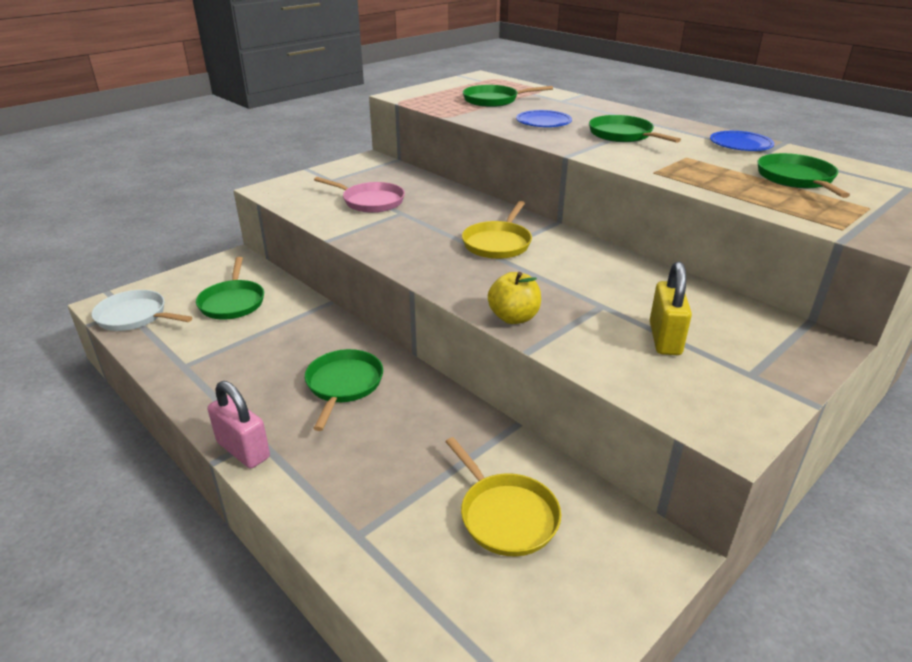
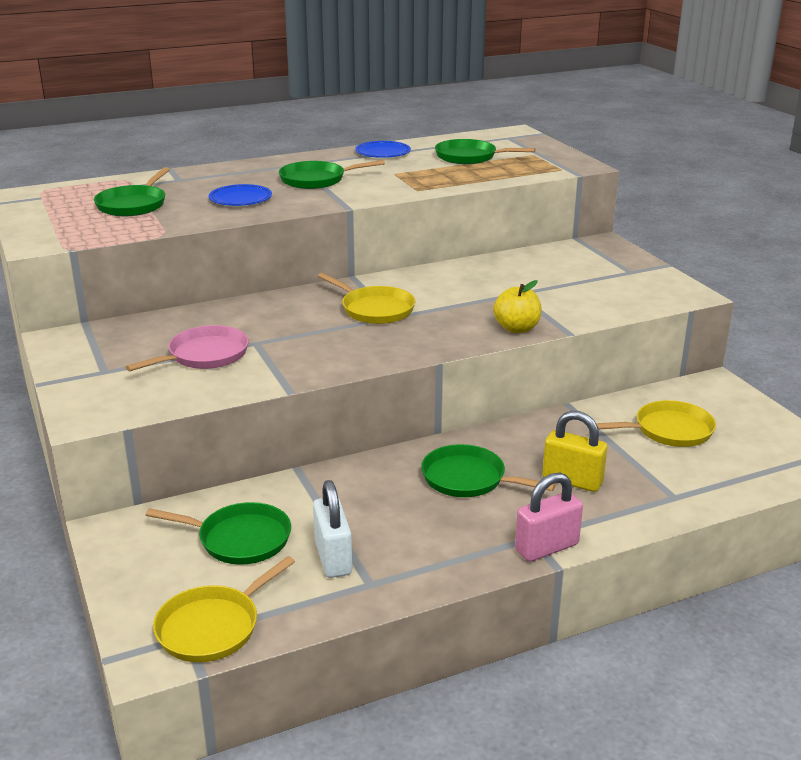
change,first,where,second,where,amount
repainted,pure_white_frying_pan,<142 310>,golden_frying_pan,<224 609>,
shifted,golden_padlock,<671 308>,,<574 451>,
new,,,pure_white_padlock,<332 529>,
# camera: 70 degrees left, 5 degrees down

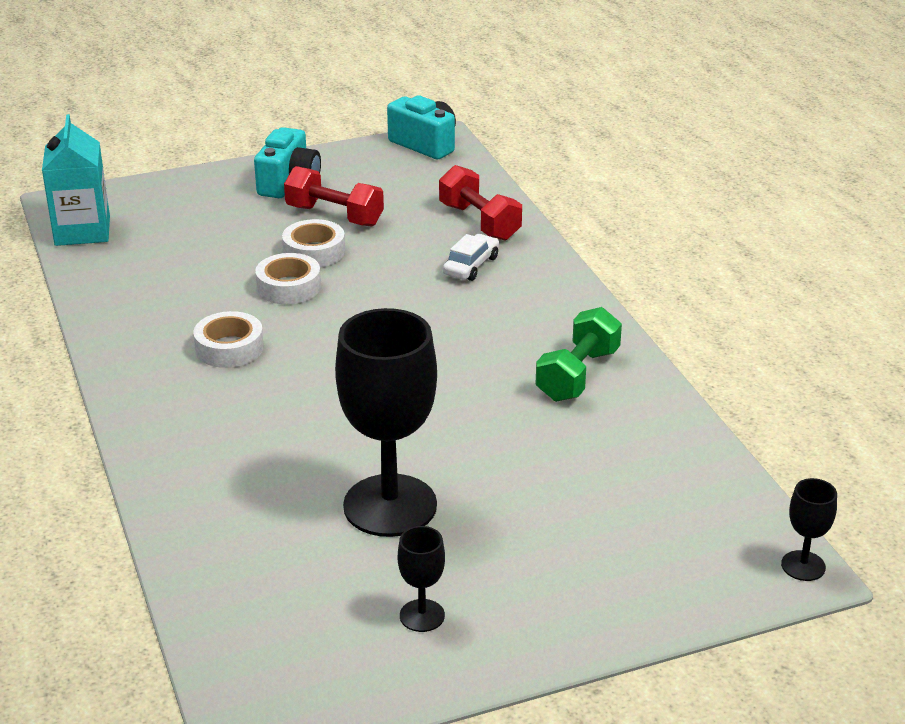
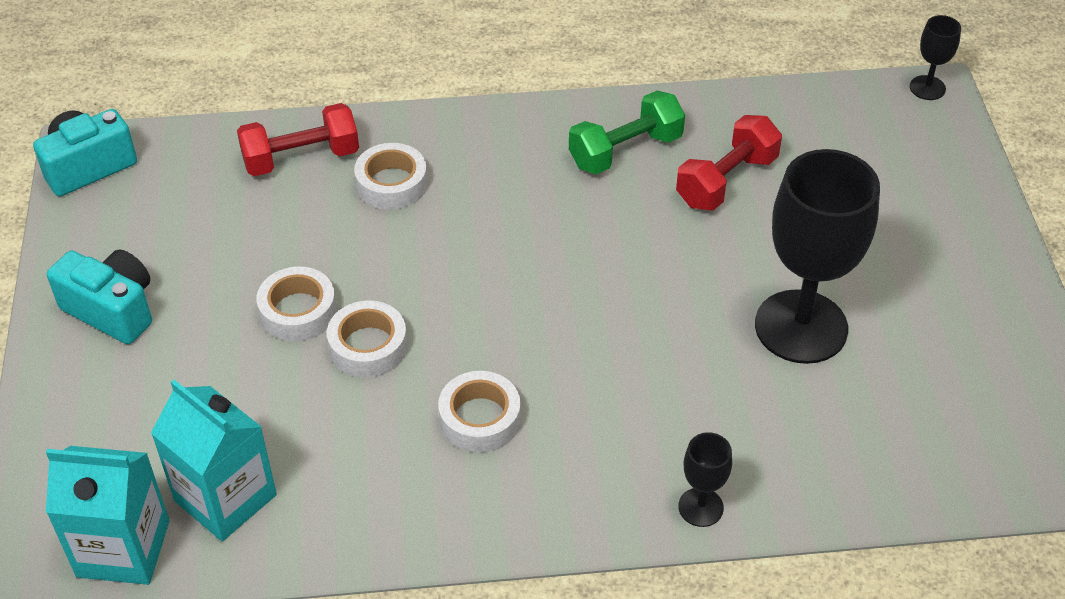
change,first,where,second,where,amount
shifted,scarlet_hand_weight,<334 196>,,<729 163>,
shifted,ebony_goblet,<421 579>,,<705 479>,
swapped,pure_white_car,<471 257>,pure_white_sticky_tape,<391 176>,
rotated,leaf-green_hand_weight,<579 354>,,<627 132>,75 degrees counterclockwise
new,,,turquoise_milk_carton,<214 460>,
# camera: 75 degrees left, 15 degrees up

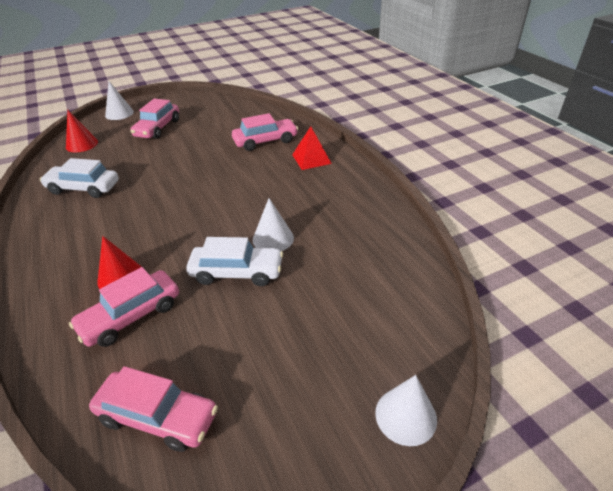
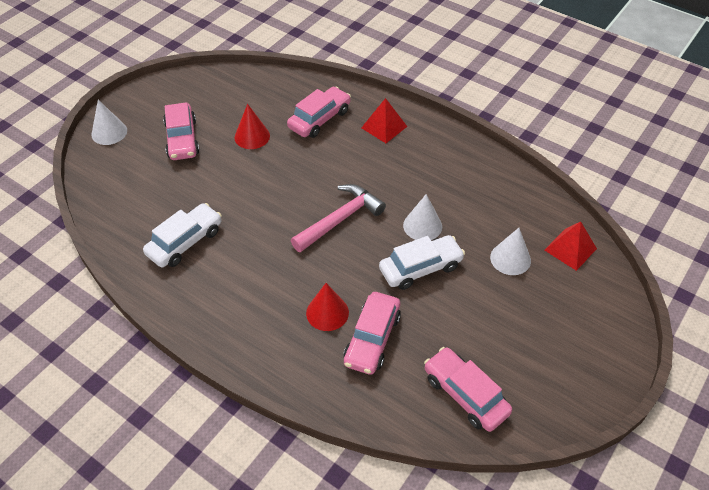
change,first,where,second,where,amount
rotated,pure_white_car,<79 178>,,<182 235>,150 degrees clockwise
shifted,scarlet_cone,<82 131>,,<252 126>,
rotated,pink_car,<153 409>,,<468 389>,120 degrees counterclockwise
shifted,pure_white_cone,<406 410>,,<510 251>,
new,,,pink_hammer,<338 218>,
new,,,scarlet_pyramid_shape,<570 246>,
# camera: 30 degrees left, 10 degrees up

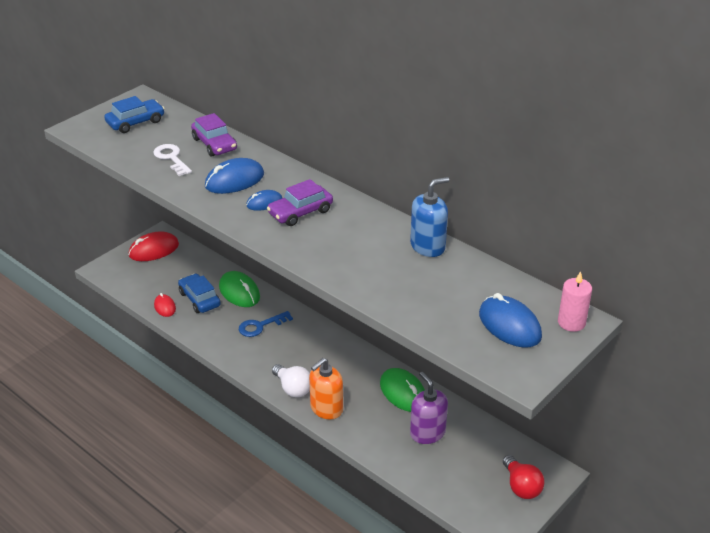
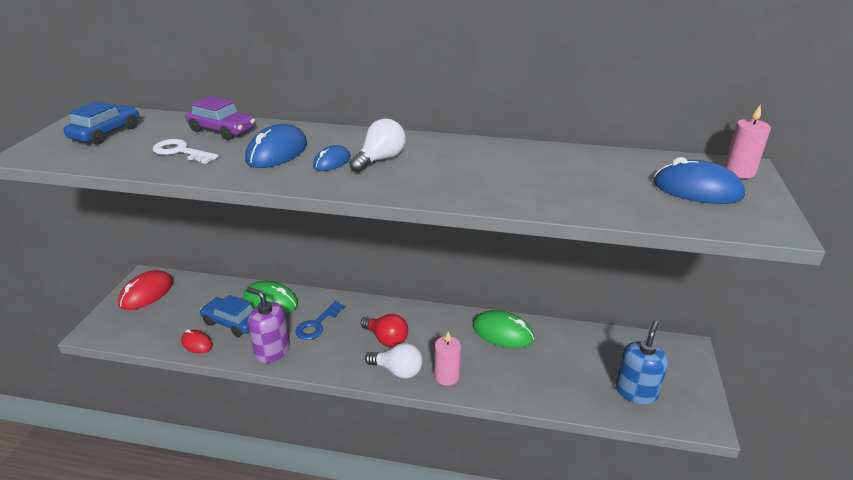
change,first,where,second,where,amount
swapped,royal_purple_car,<300 202>,pure_white_bulb,<377 145>,
swapped,bright_orange_soap_dispenser,<326 389>,pink_wax_candle,<447 359>,
shifted,blue_soap_dispenser,<429 217>,,<642 363>,
shifted,royal_purple_soap_dispenser,<429 407>,,<268 325>,
shifted,scarlet_bulb,<524 477>,,<384 330>,
# camera: 30 degrees left, 5 degrees down

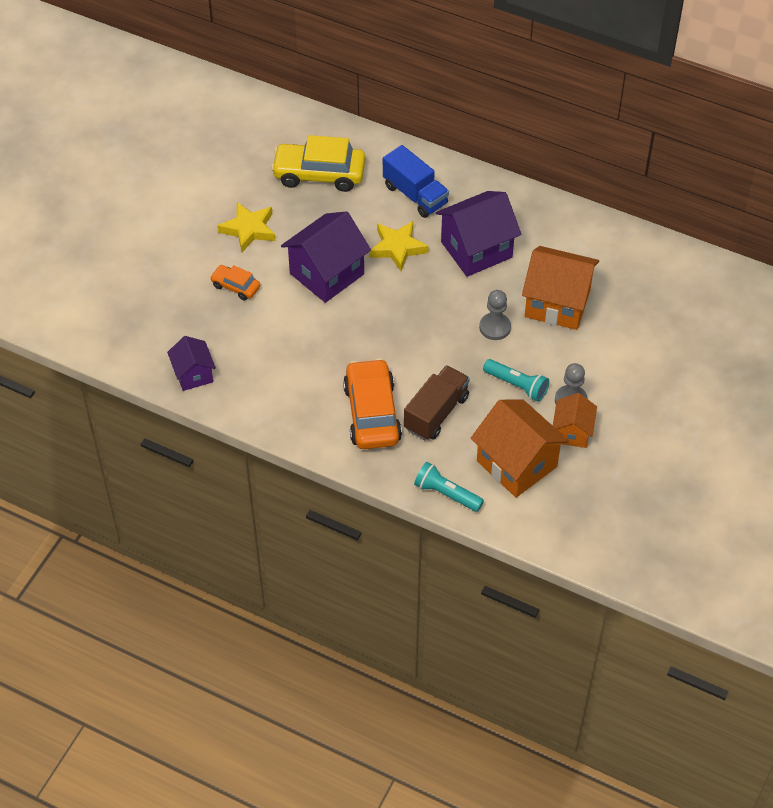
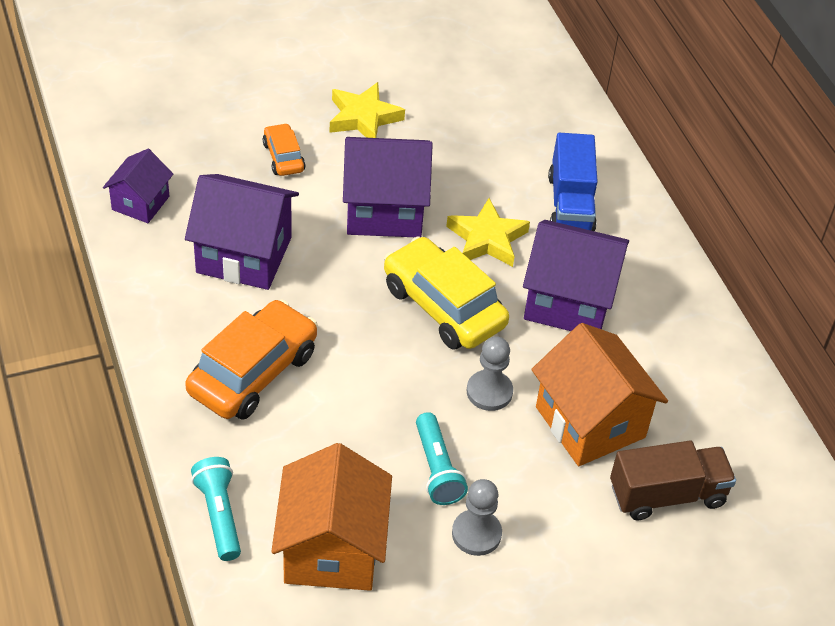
change,first,where,second,where,amount
shifted,golden_car,<318 163>,,<446 293>,
shifted,brown_toy_truck,<437 402>,,<673 480>,
gone,bright_orange_cottage,<575 420>,,,
new,,,royal_purple_cottage,<242 232>,
# camera: 40 degrees right, 5 degrees down

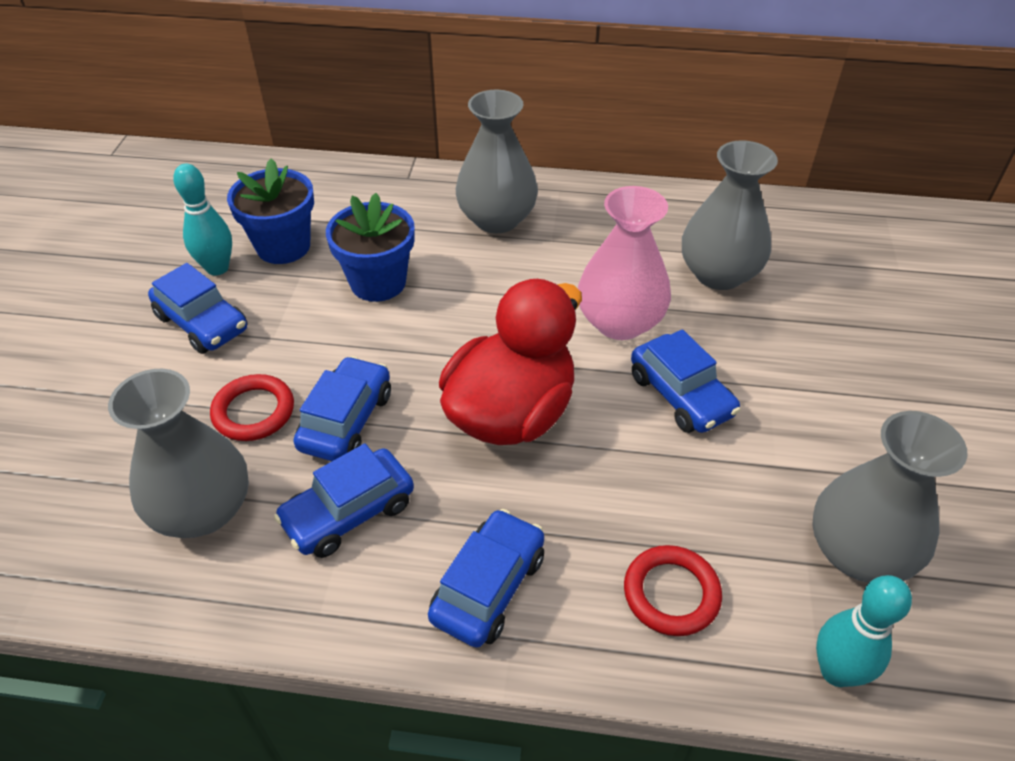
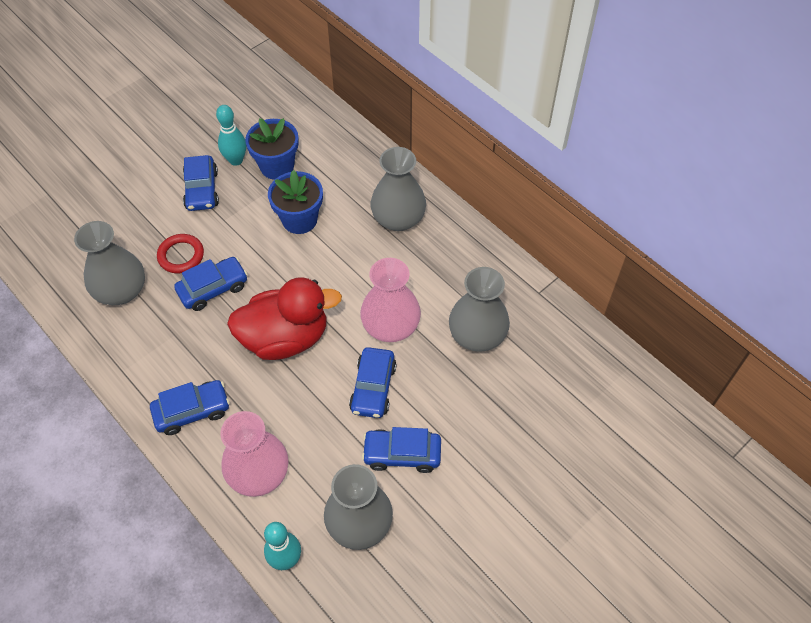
change,first,where,second,where,amount
shifted,blue_car,<344 500>,,<401 450>,
swapped,scarlet_ring,<673 590>,pink_tall_vase,<254 454>,
# camera: 40 degrees right, 10 degrees up

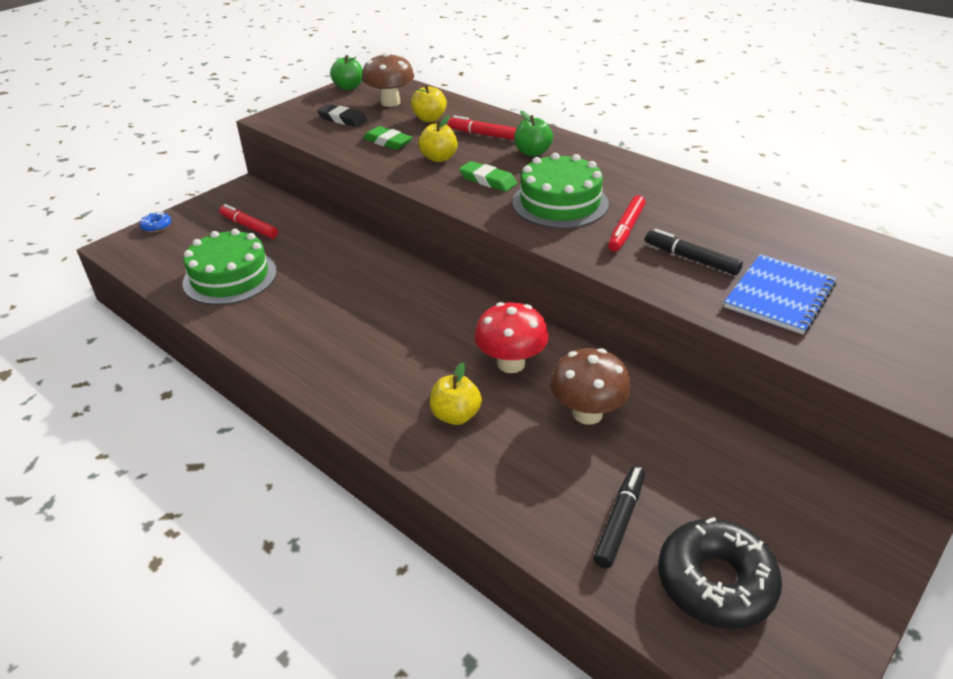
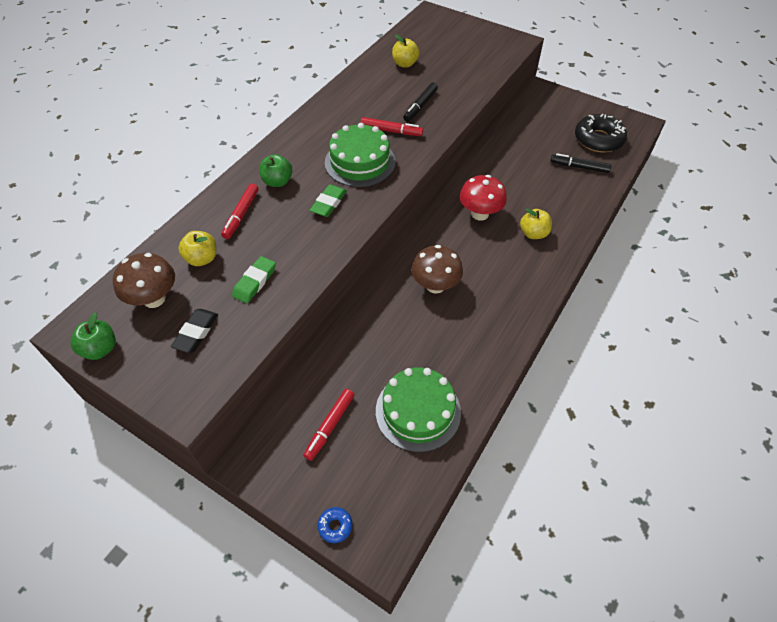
change,first,where,second,where,amount
shifted,golden_apple,<438 138>,,<405 51>,
shifted,brown_mushroom,<590 386>,,<437 269>,
gone,blue_notepad,<780 294>,,,
# camera: 100 degrees left, 15 degrees up

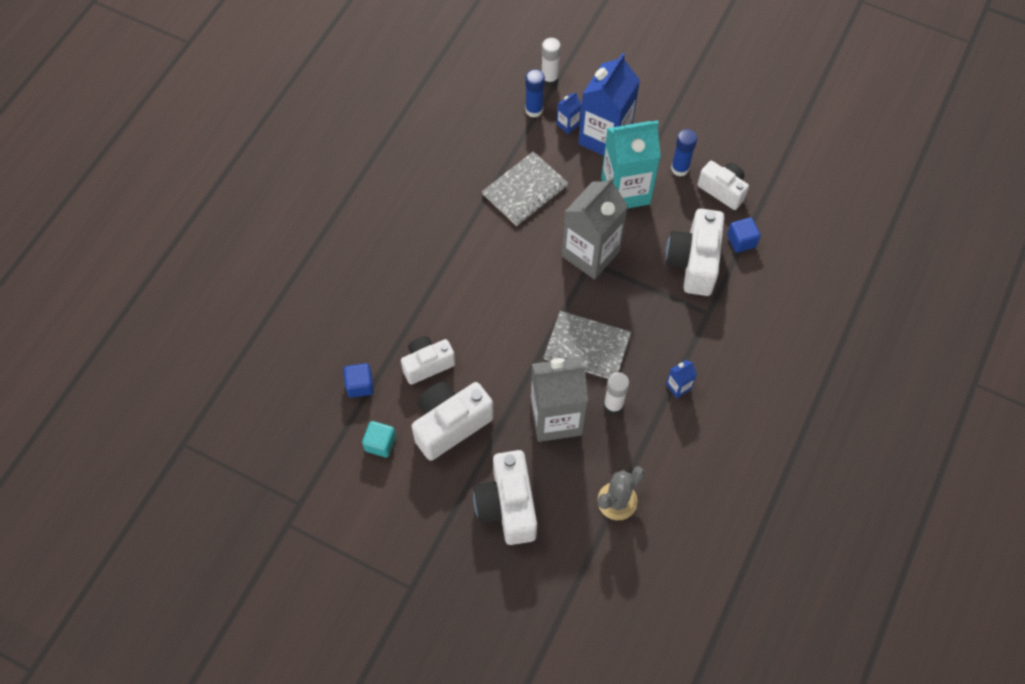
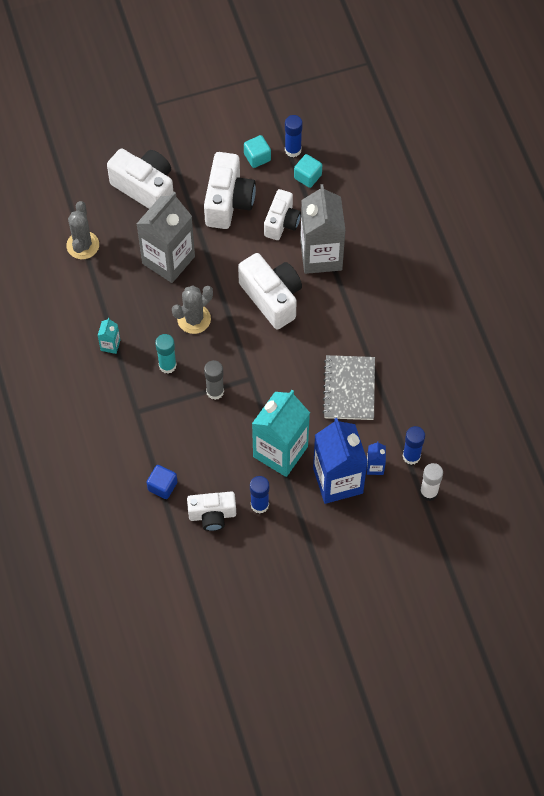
change,first,where,second,where,amount
repainted,blue_cube,<358 380>,turquoise_cube,<308 171>,
swapped,grey_notepad,<587 345>,grey_cactus,<192 309>,
shifted,grey_milk_carton,<595 228>,,<323 229>,
gone,pure_white_glue,<616 393>,,,
shifted,pure_white_compact_camera,<695 252>,,<270 291>,
repainted,blue_milk_carton,<681 379>,turquoise_milk_carton,<109 336>,
new,,,turquoise_glue,<166 354>,
new,,,grey_glue,<214 380>,
new,,,blue_glue,<294 136>,
# camera: 135 degrees right, 0 degrees up

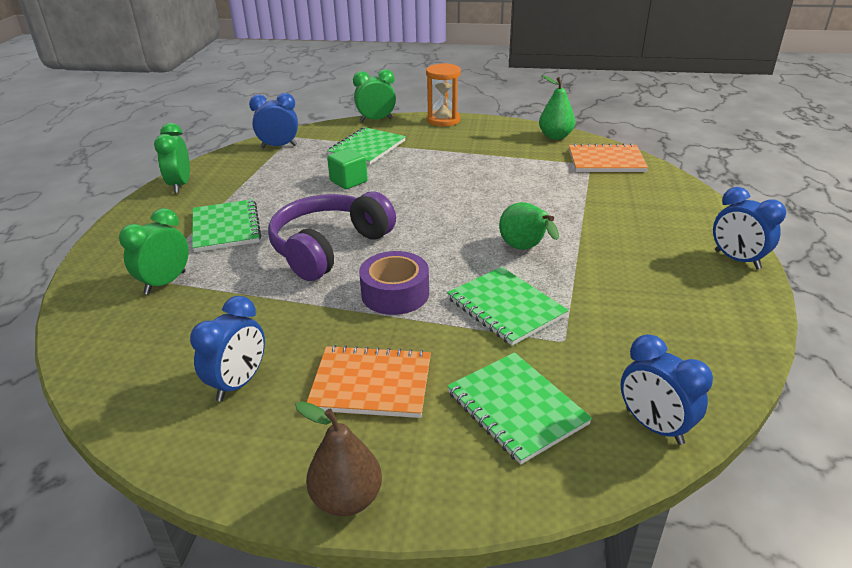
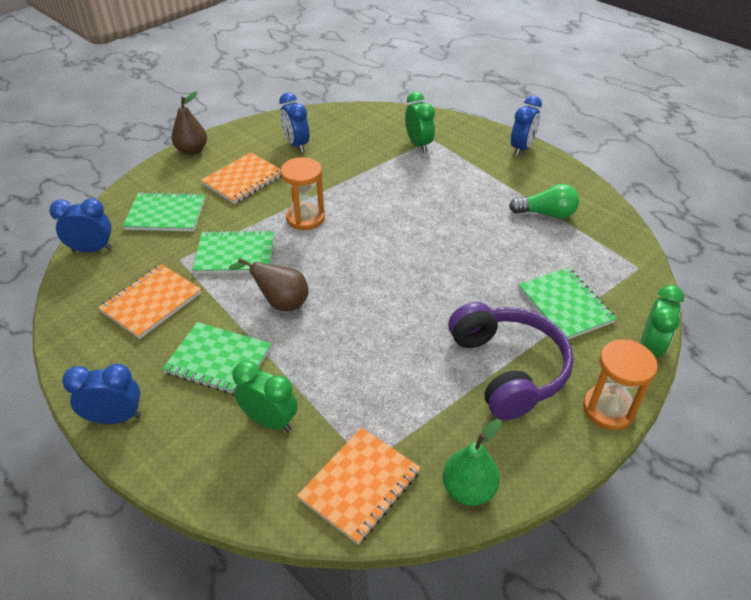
change,first,where,second,where,amount
shifted,leaf-green_bedside_clock,<172 158>,,<265 396>,
shifted,leaf-green_notepad,<226 225>,,<216 359>,
shifted,blue_bedside_clock,<273 120>,,<526 126>,
shifted,royal_purple_headphones,<332 236>,,<511 361>,
gone,leaf-green_cube,<347 168>,,,
swapped,royal_purple_sticky_tape,<394 283>,bright_orange_sandglass,<303 193>,
repainted,leaf-green_pear_fruit,<529 226>,brown_pear_fruit,<269 284>,
new,,,bright_orange_notepad,<149 301>,
new,,,leaf-green_bulb,<544 201>,
# camera: 125 degrees right, 10 degrees up

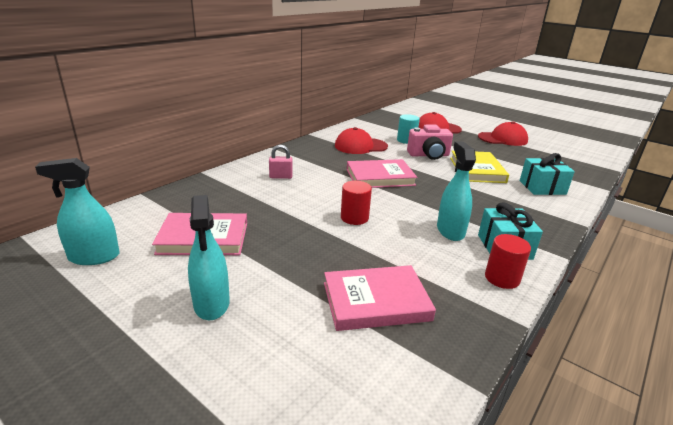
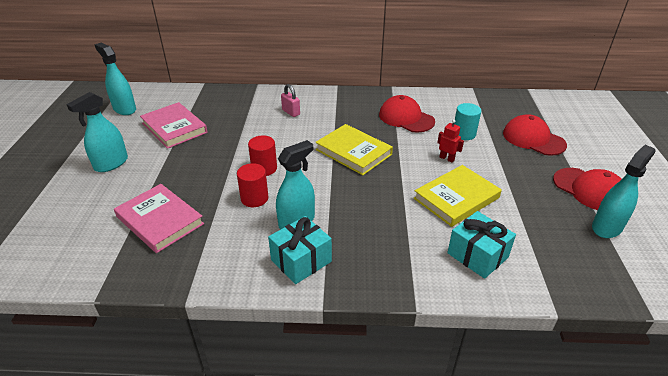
change,first,where,second,where,amount
repainted,pink_hardback,<382 173>,golden_hardback,<354 149>,
swapped,pink_compact_camera,<430 142>,scarlet_robot,<450 140>,
shifted,scarlet_solid_cylinder,<508 261>,,<252 185>,
new,,,turquoise_spray_cleaner,<624 191>,
# camera: 55 degrees right, 10 degrees up

